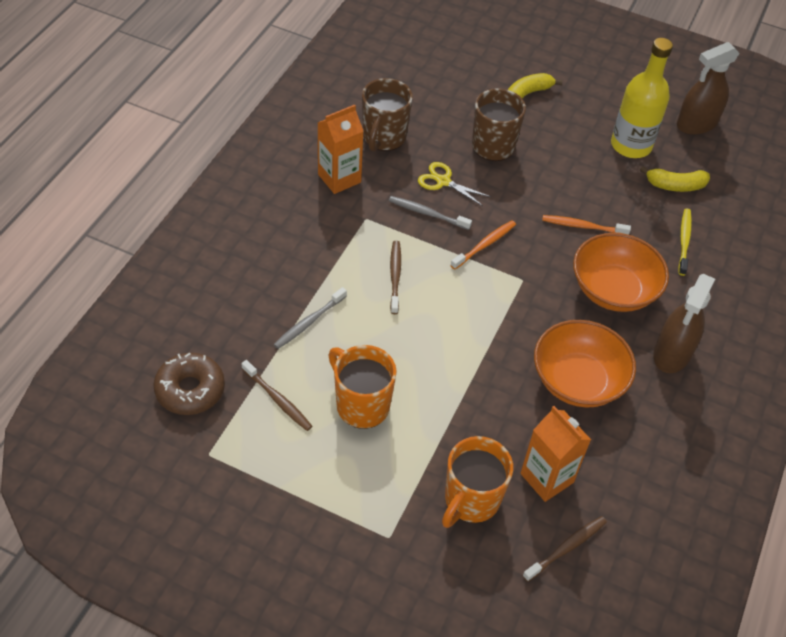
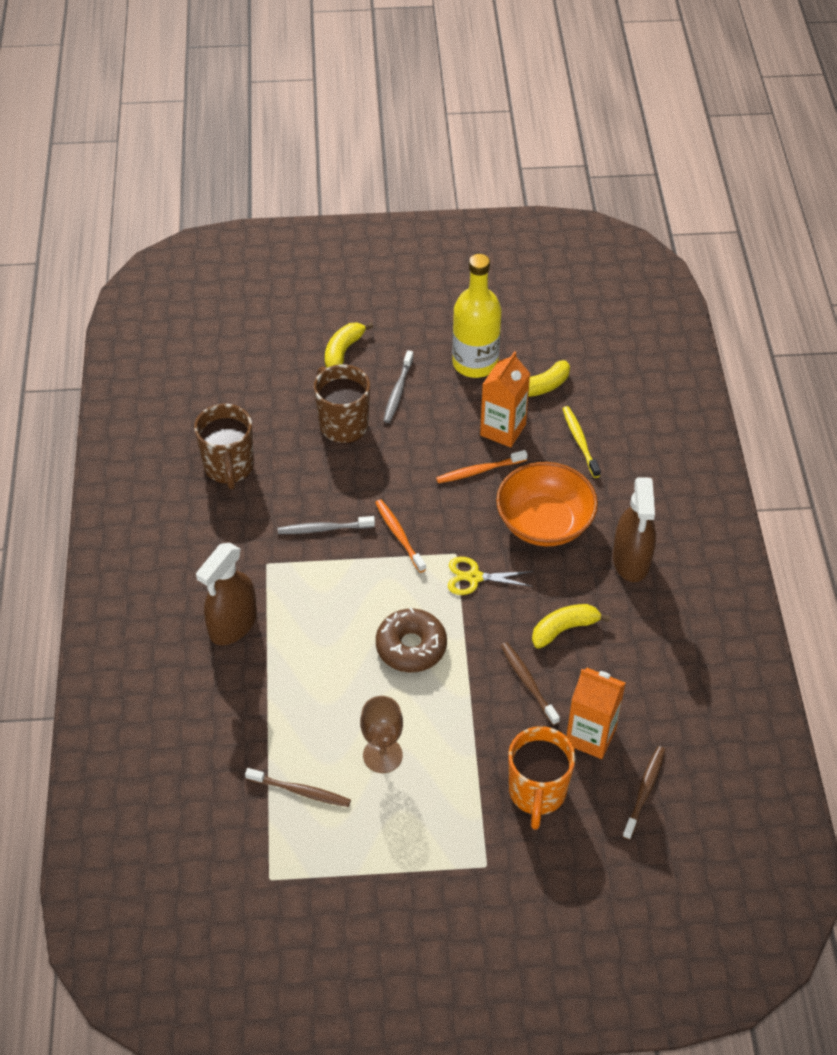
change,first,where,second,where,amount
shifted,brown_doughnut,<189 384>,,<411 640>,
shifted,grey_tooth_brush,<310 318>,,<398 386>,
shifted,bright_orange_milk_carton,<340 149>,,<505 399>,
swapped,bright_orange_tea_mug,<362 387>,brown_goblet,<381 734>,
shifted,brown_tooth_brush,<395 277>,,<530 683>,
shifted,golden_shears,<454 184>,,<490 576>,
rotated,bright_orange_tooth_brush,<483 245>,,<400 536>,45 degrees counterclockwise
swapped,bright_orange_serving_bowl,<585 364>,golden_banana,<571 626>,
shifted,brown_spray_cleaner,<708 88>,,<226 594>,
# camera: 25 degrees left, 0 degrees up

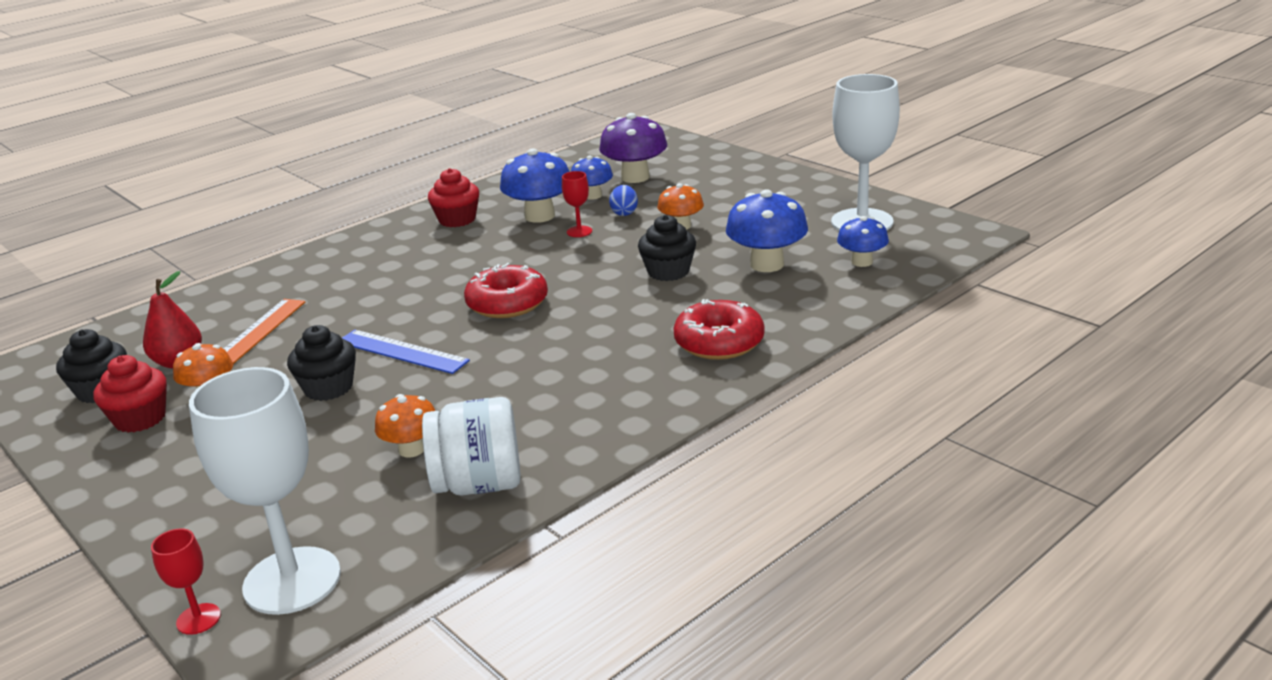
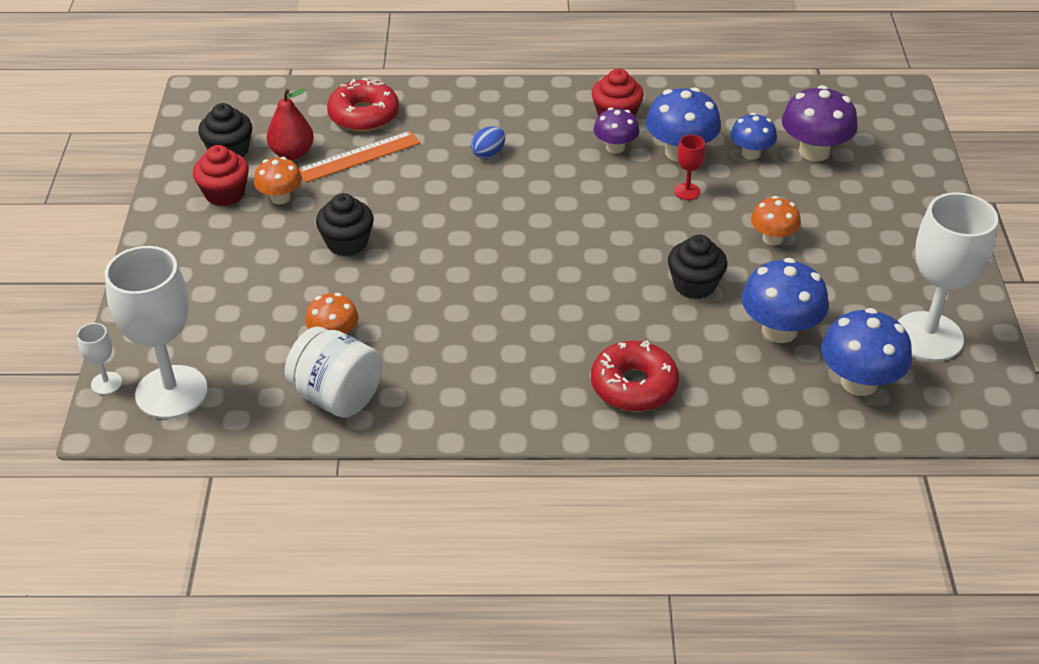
change,first,where,second,where,amount
repainted,scarlet_goblet,<186 581>,pure_white_goblet,<99 359>,
gone,blue_measuring_stick,<406 352>,,,
shifted,scarlet_doughnut,<506 290>,,<363 105>,
shifted,blue_egg,<623 200>,,<488 142>,
scaled,blue_mushroom,<863 241>,,<866 352>,x1.62
new,,,royal_purple_mushroom,<616 130>,
# camera: 40 degrees right, 15 degrees up

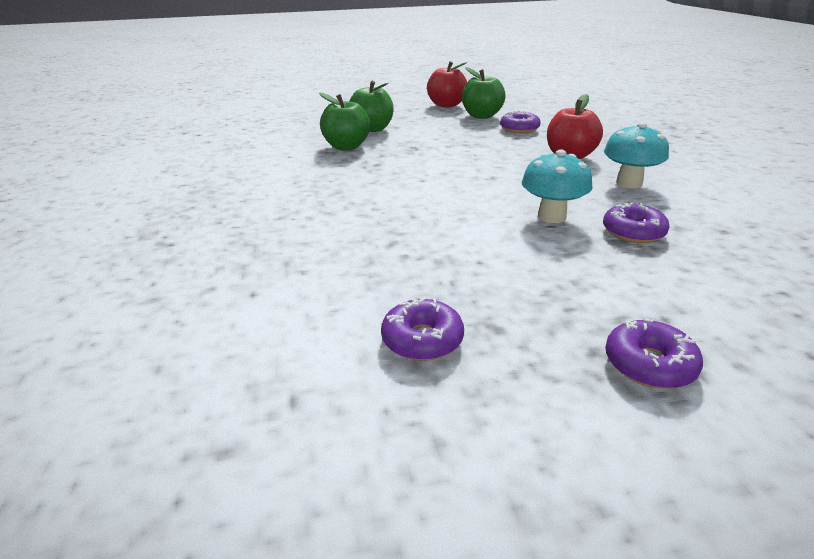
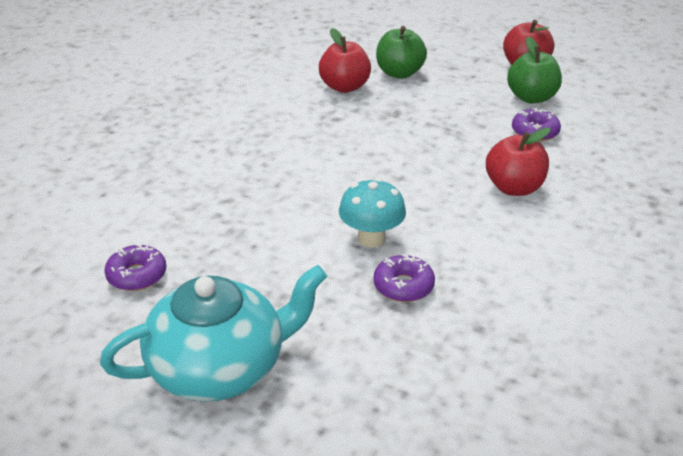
change,first,where,second,where,amount
repainted,leaf-green_apple,<344 121>,scarlet_apple,<345 60>,
gone,turquoise_mushroom,<636 155>,,,
swapped,royal_purple_doughnut,<654 353>,turquoise_tea_pot,<213 333>,
# camera: 40 degrees right, 5 degrees up

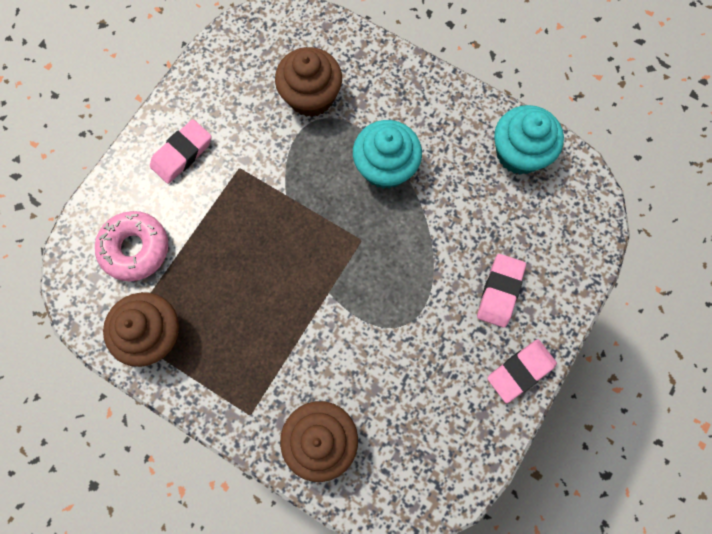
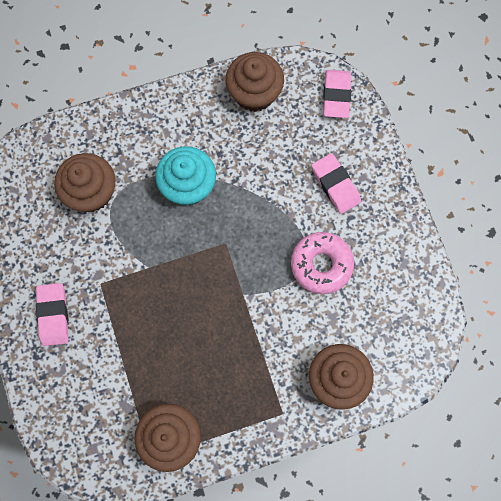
change,first,where,second,where,amount
shifted,pink_doughnut,<131 246>,,<322 263>,
shifted,pink_eraser,<522 371>,,<337 94>,
repainted,turquoise_cupcake,<529 140>,brown_cupcake,<254 82>,
# camera: 50 degrees left, 0 degrees up

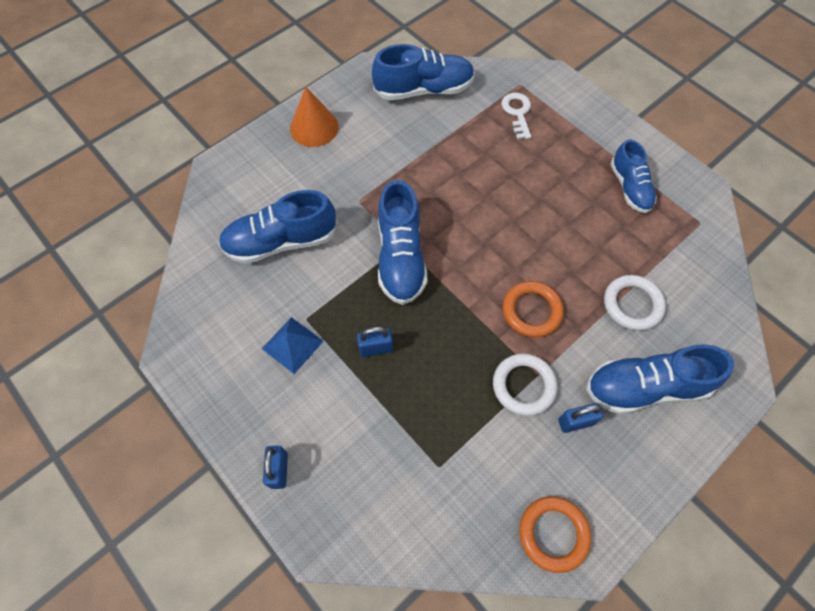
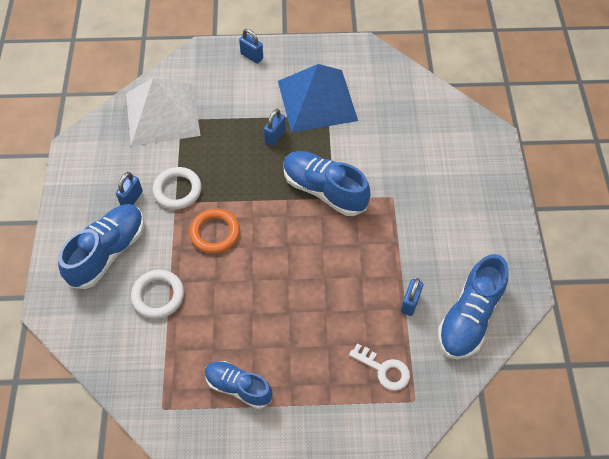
change,first,where,second,where,amount
gone,blue_sneaker,<277 227>,,,
scaled,blue_pyramid_shape,<293 345>,,<318 98>,x2.11
gone,bright_orange_cone,<314 116>,,,
gone,bright_orange_ring,<555 534>,,,
new,,,pure_white_pyramid_shape,<163 112>,
new,,,blue_padlock,<412 297>,
# camera: 130 degrees right, 5 degrees down

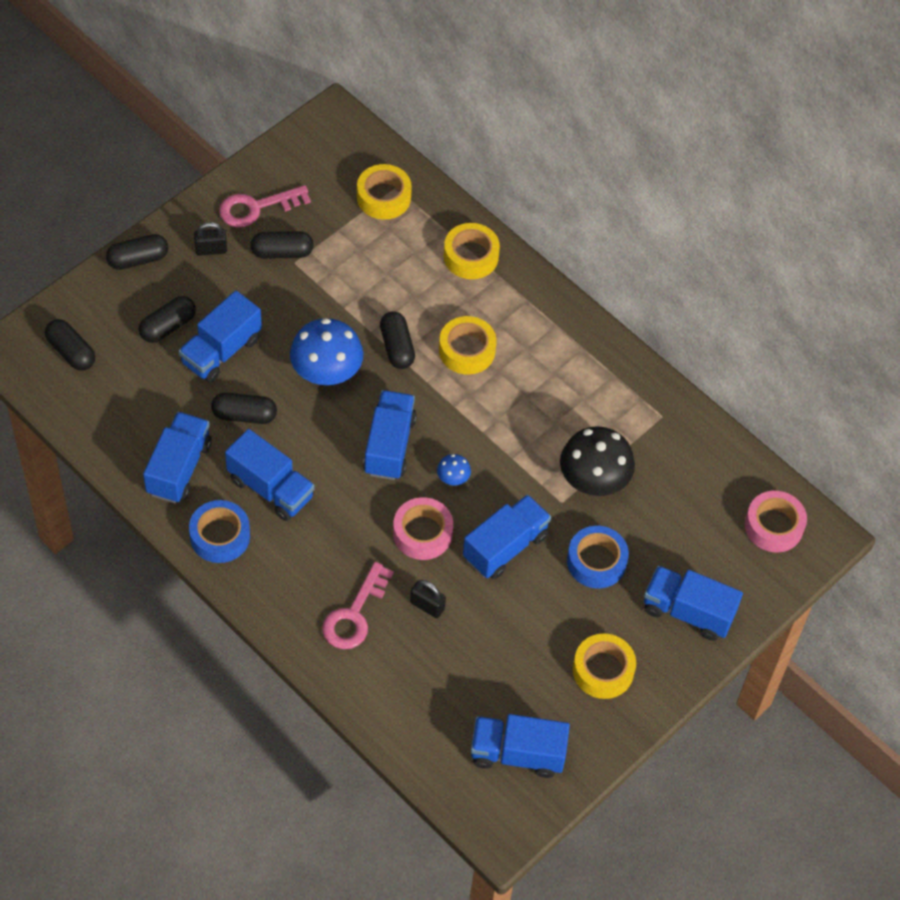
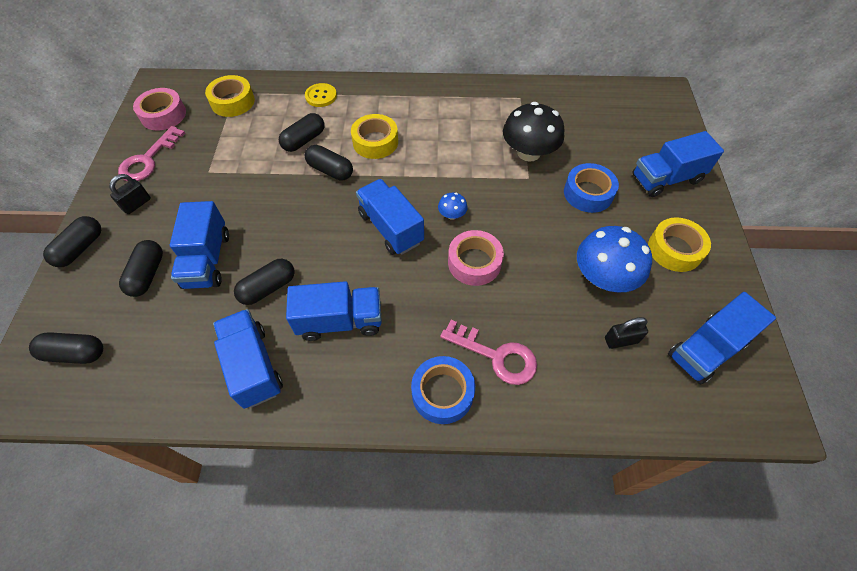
change,first,where,second,where,amount
shifted,blue_sticky_tape,<219 531>,,<443 390>,
shifted,ebony_pill_shape,<282 245>,,<302 132>,
shifted,blue_mushroom,<326 351>,,<614 259>,
rotated,pink_latchkey,<358 605>,,<488 352>,45 degrees counterclockwise
shifted,ebony_padlock,<428 599>,,<626 333>,
swapped,golden_sticky_tape,<472 251>,golden_button,<321 95>,
gone,blue_toy_truck,<507 536>,,,
shifted,pink_sticky_tape,<776 521>,,<159 109>,
# camera: 40 degrees left, 0 degrees up

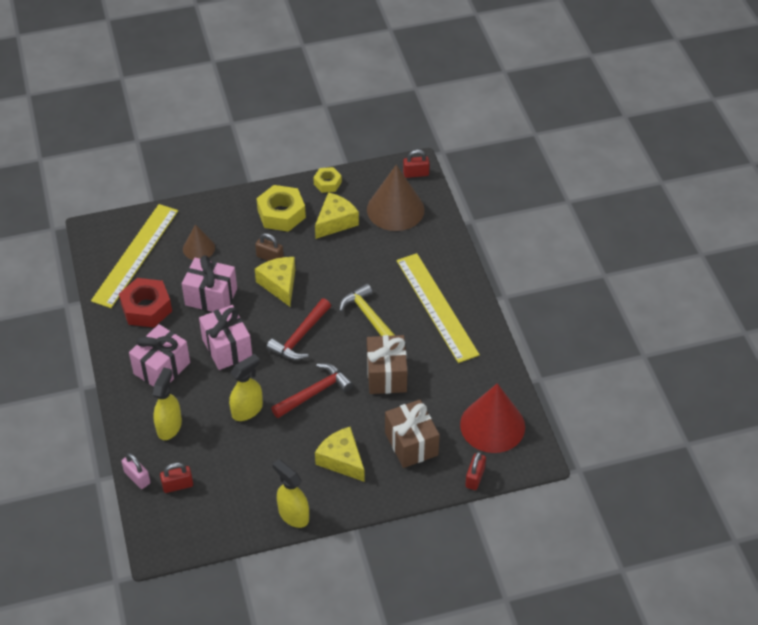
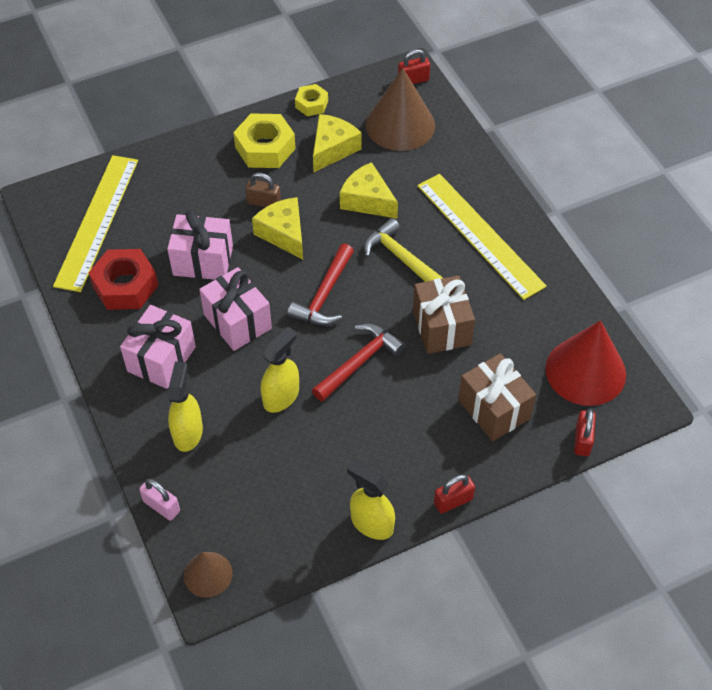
change,first,where,second,where,amount
shifted,scarlet_padlock,<176 478>,,<454 494>,
shifted,brown_cone,<199 242>,,<208 575>,
shifted,golden_piece_of_cheese,<340 454>,,<369 190>,
# camera: 10 degrees left, 5 degrees up

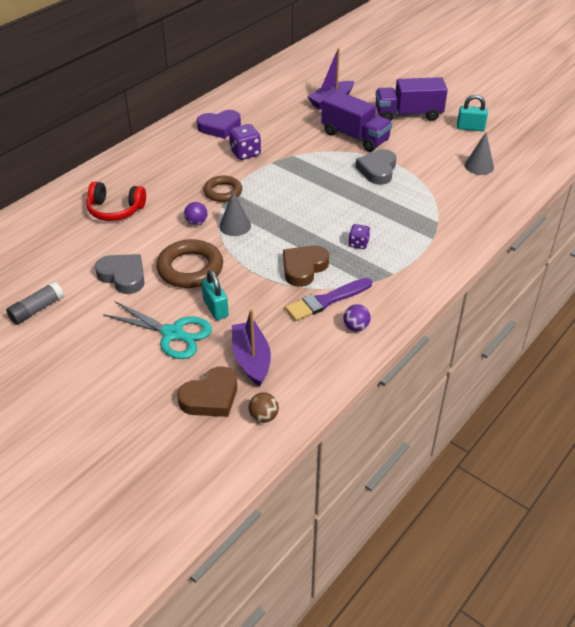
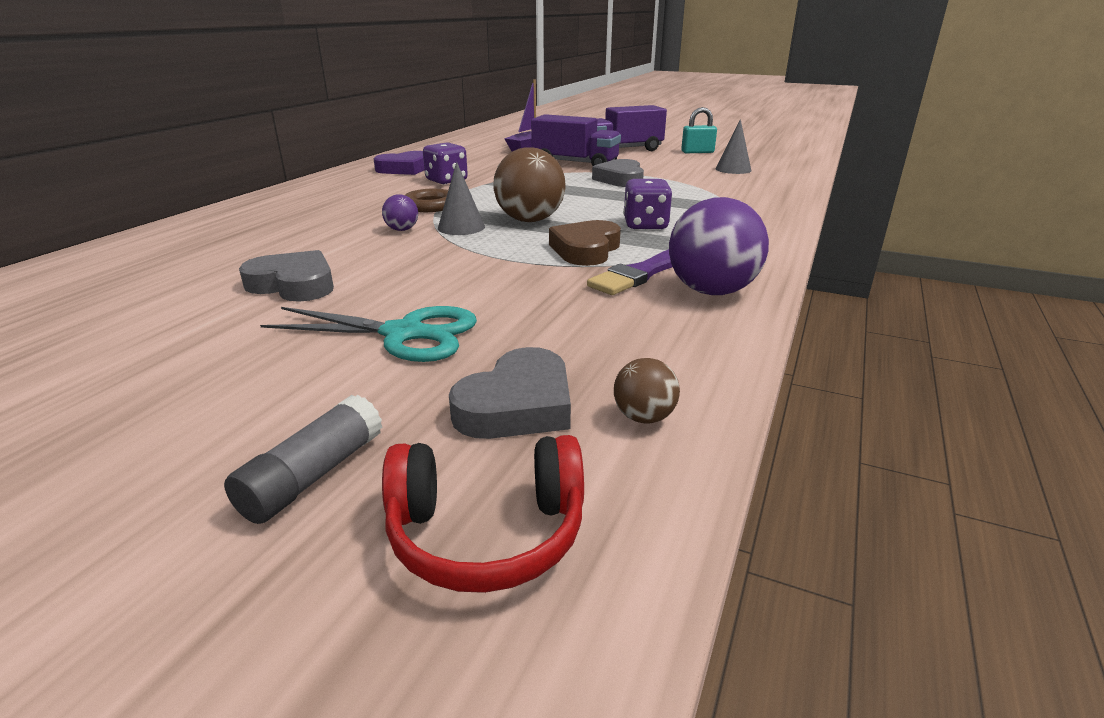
change,first,where,second,where,amount
shifted,grey_glue,<35 303>,,<303 459>,
shifted,scarlet_headphones,<116 201>,,<483 514>,
gone,brown_ring,<189 263>,,,
repainted,brown_heart_shape,<207 391>,grey_heart_shape,<510 393>,
gone,turquoise_padlock,<215 295>,,,
gone,royal_purple_sailboat,<251 347>,,,
scaled,royal_purple_ball,<357 317>,,<719 246>,x2.09
scaled,royal_purple_dice,<359 236>,,<648 204>,x1.60
new,,,brown_ball,<529 184>,
# camera: 15 degrees left, 15 degrees down

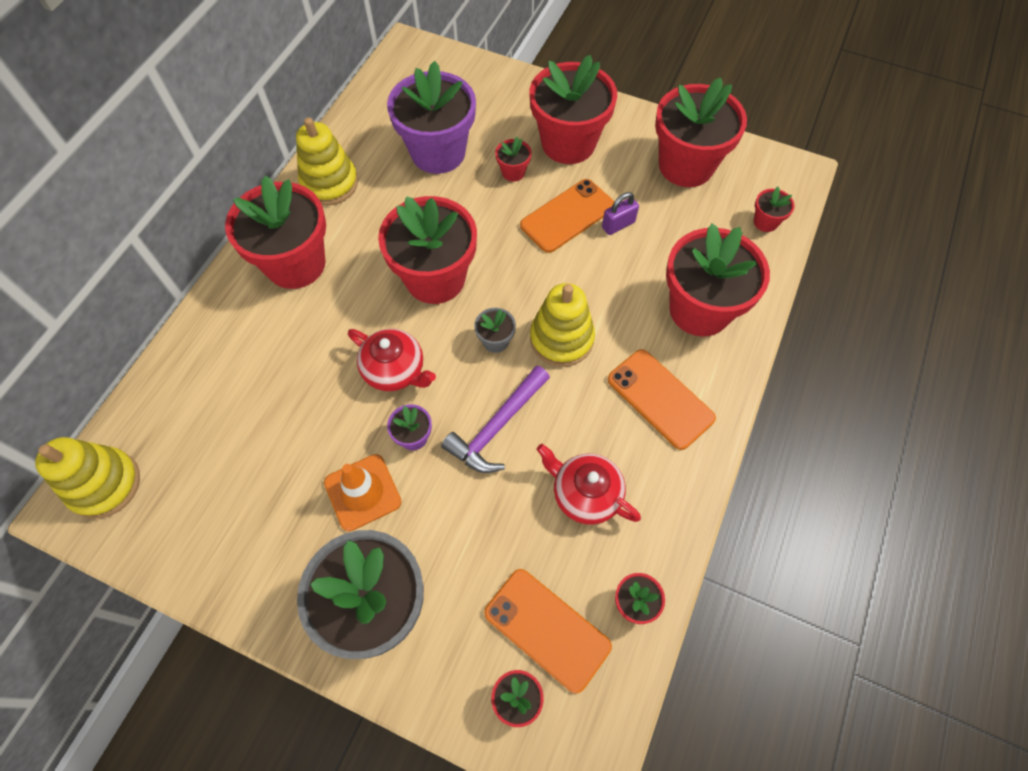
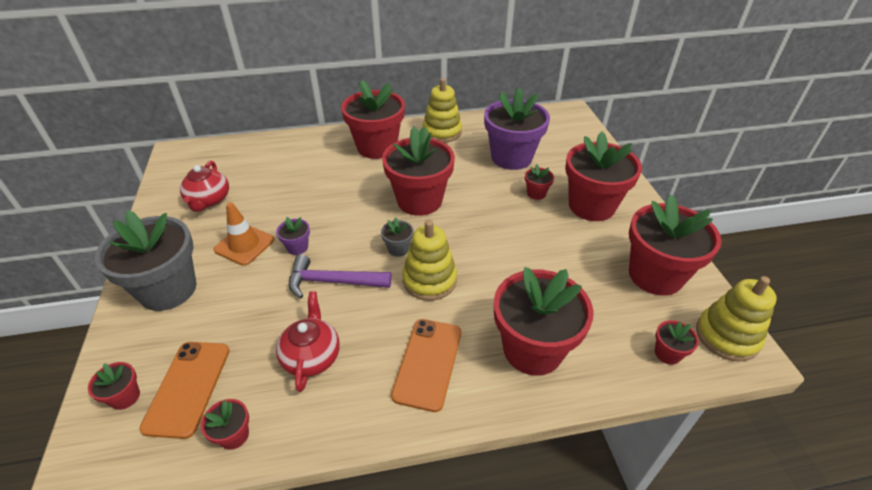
change,first,where,second,where,amount
shifted,golden_stacking_rings,<87 478>,,<736 319>,
shifted,scarlet_tea_pot,<392 360>,,<204 186>,
gone,bright_orange_smartphone,<567 216>,,,
gone,royal_purple_padlock,<620 213>,,,
# camera: 55 degrees right, 20 degrees down

